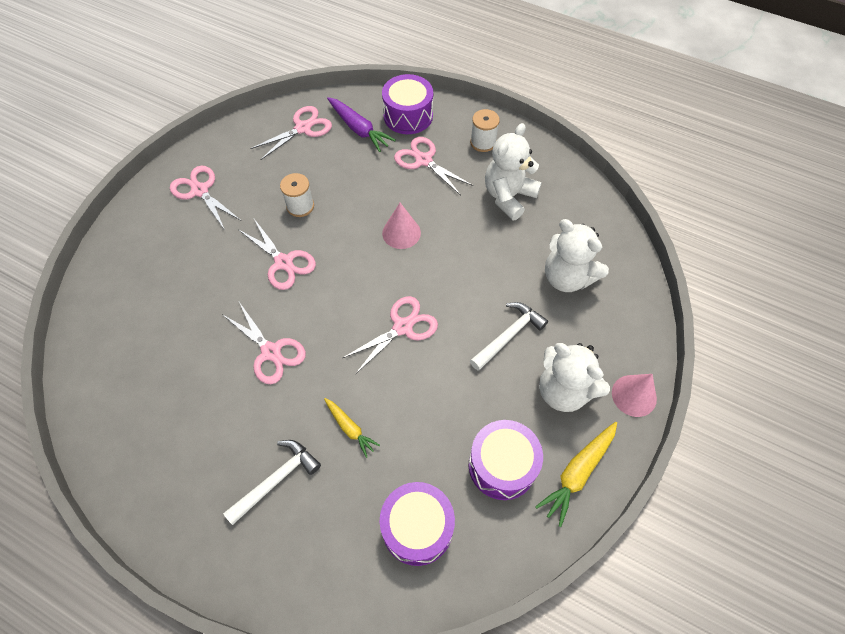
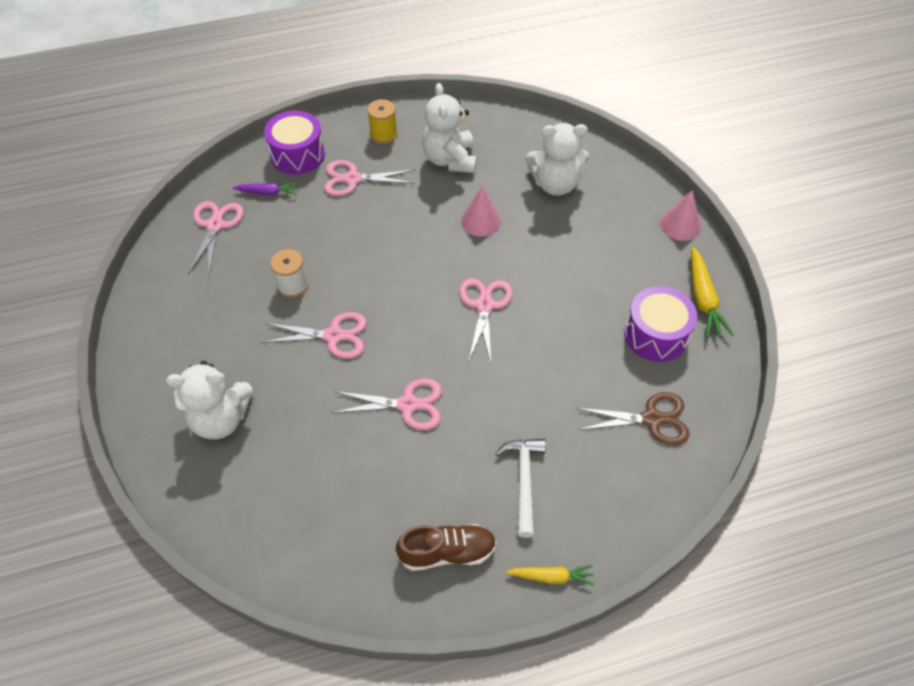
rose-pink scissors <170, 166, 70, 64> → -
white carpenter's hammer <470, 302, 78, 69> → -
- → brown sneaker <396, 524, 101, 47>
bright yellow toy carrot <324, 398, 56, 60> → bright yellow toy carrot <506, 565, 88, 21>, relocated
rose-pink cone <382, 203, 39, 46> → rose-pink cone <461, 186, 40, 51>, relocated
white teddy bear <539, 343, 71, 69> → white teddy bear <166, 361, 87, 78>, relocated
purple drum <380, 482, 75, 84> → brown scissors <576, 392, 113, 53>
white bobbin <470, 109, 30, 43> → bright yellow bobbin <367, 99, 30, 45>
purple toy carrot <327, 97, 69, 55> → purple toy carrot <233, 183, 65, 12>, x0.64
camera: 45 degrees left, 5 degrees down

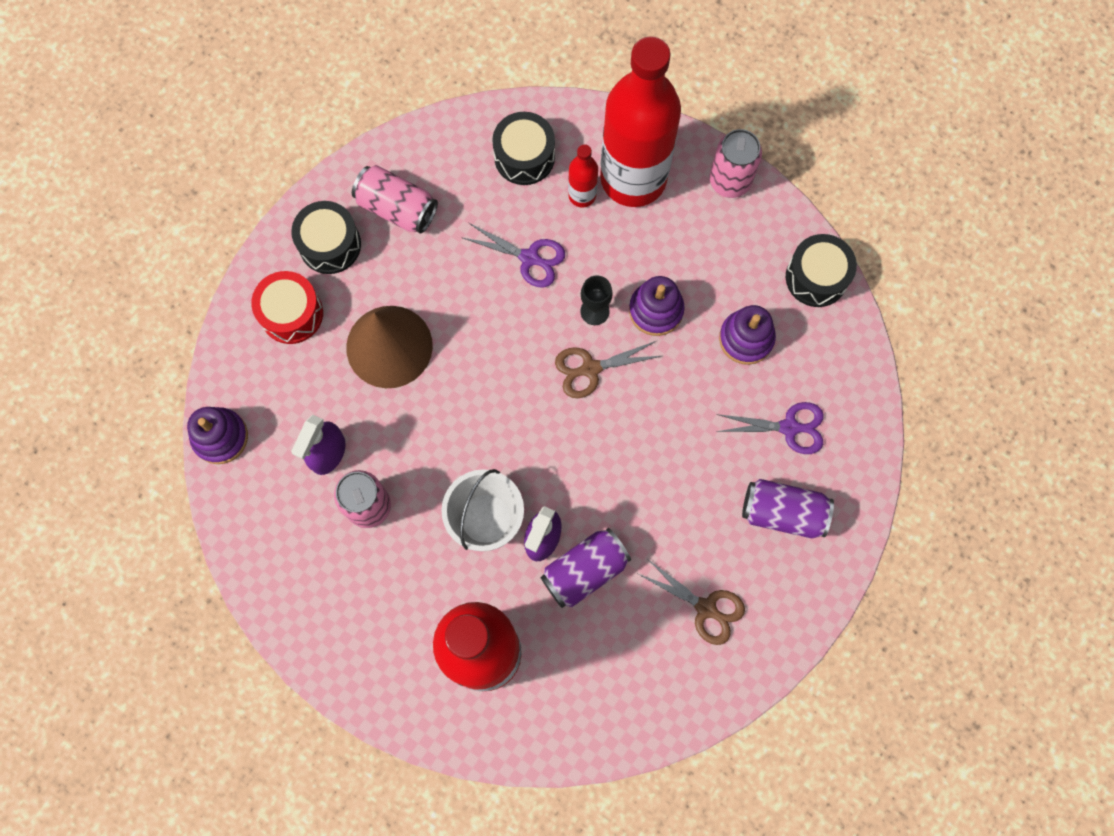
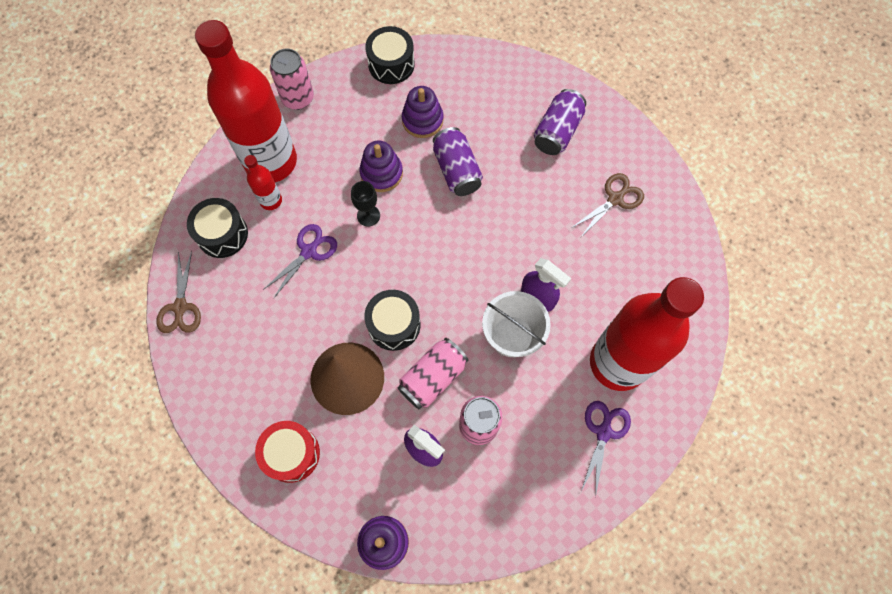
ebony drum <291, 201, 70, 73> → ebony drum <364, 290, 56, 61>, relocated
rose-pink can <352, 165, 86, 69> → rose-pink can <398, 338, 71, 71>, relocated
purple can <541, 528, 90, 80> → purple can <433, 127, 50, 69>, relocated
brown scissors <555, 340, 106, 58> → brown scissors <157, 251, 44, 82>, relocated
purple scissors <716, 402, 108, 52> → purple scissors <581, 401, 50, 97>, relocated
camera: 75 degrees left, 5 degrees down

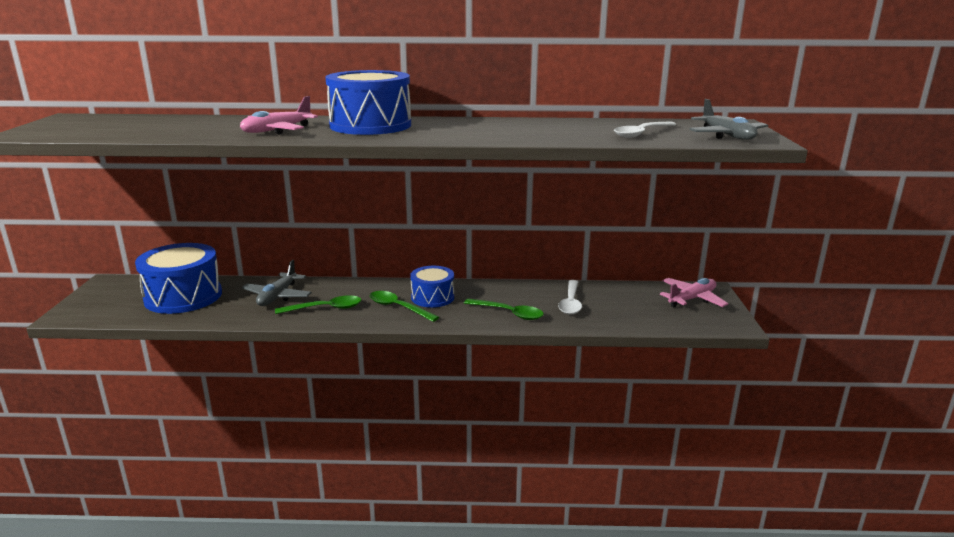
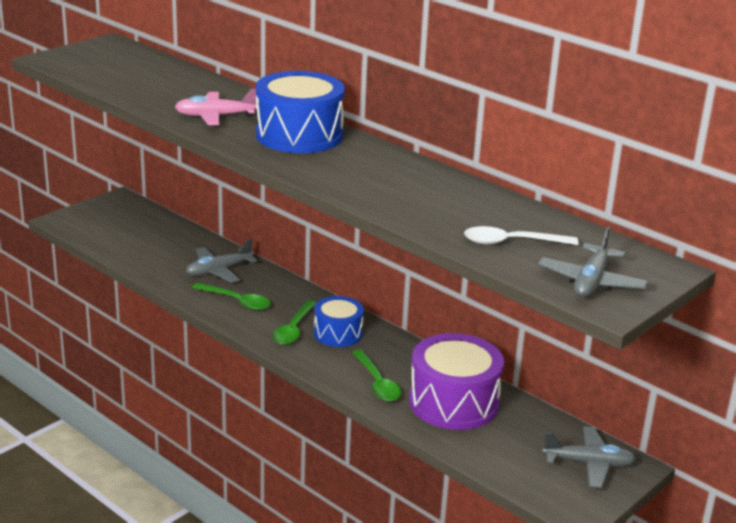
blue drum <135, 243, 87, 71> → -
white tablespoon <558, 280, 24, 35> → purple drum <409, 333, 95, 97>
rose-pink toy plane <660, 278, 68, 29> → ash-grey toy plane <542, 426, 94, 62>
emerald tablespoon <370, 291, 69, 31> → emerald tablespoon <273, 300, 43, 45>, 150 degrees counterclockwise
camera: 40 degrees right, 5 degrees up

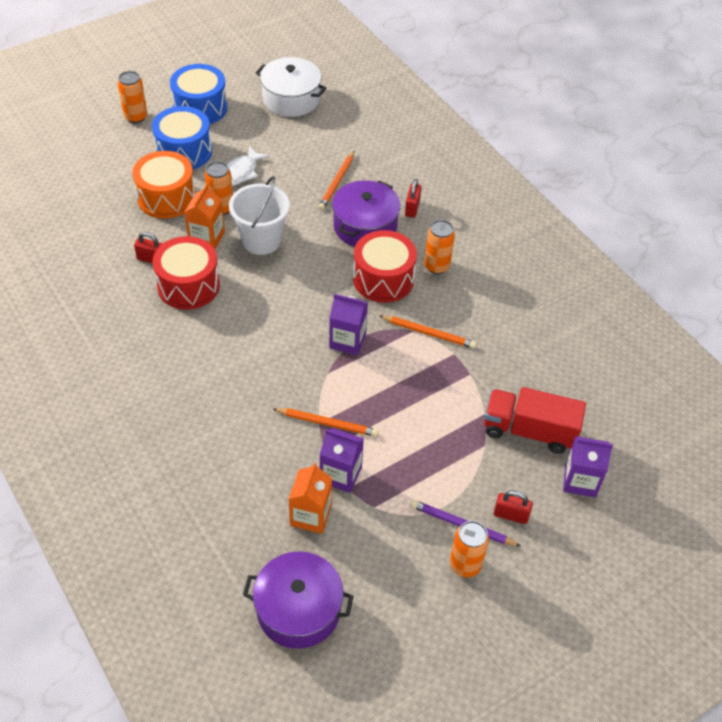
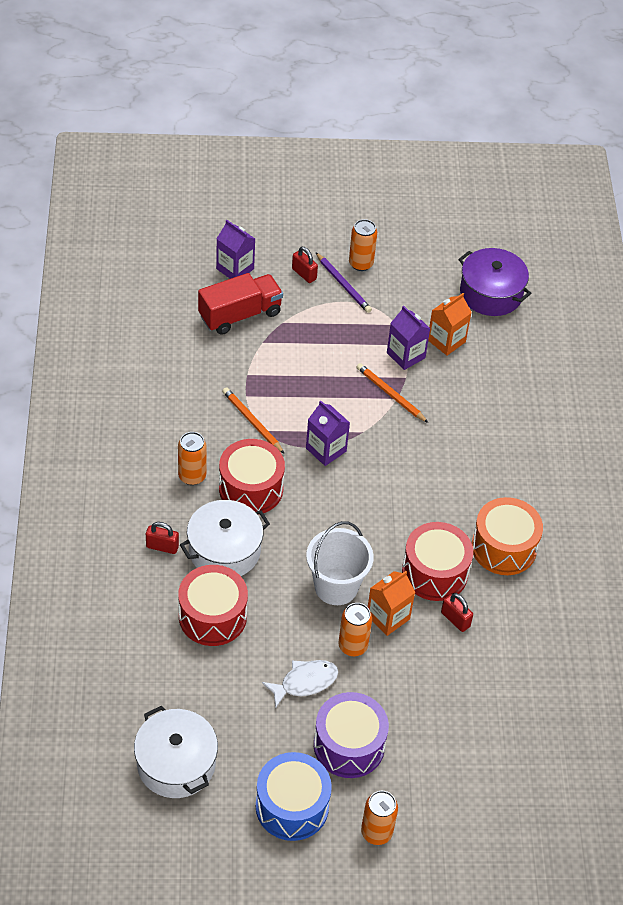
orange drum <132, 151, 64, 68> → orange drum <472, 497, 71, 78>, relocated
orange pencil <318, 151, 36, 59> → crimson drum <178, 565, 70, 81>
blue drum <152, 106, 60, 64> → purple drum <314, 692, 75, 86>
purple pot <332, 180, 68, 67> → white pot <180, 500, 90, 76>
crimson padlock <405, 179, 16, 39> → crimson padlock <146, 522, 33, 32>, 60 degrees clockwise
crimson truck <484, 387, 102, 67> → crimson truck <198, 273, 85, 62>, 75 degrees counterclockwise
camera: 150 degrees left, 0 degrees up

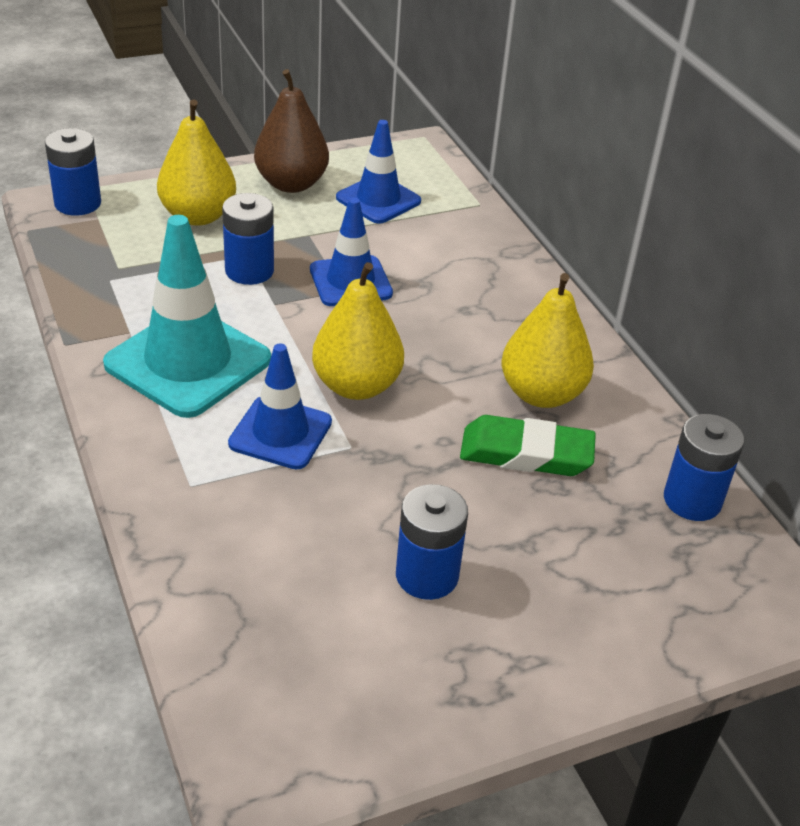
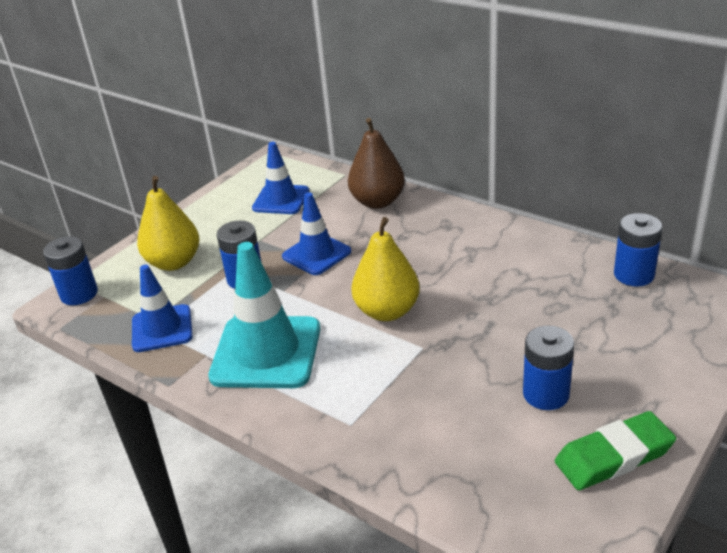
bright yellow pear <502, 273, 92, 135> → -
blue safety cone <228, 344, 104, 126> → blue safety cone <132, 265, 61, 87>, relocated
brown pear <254, 69, 75, 124> → brown pear <348, 118, 57, 91>, relocated
emerald eraser <460, 415, 136, 61> → emerald eraser <555, 411, 121, 79>, relocated
camera: 25 degrees left, 5 degrees down

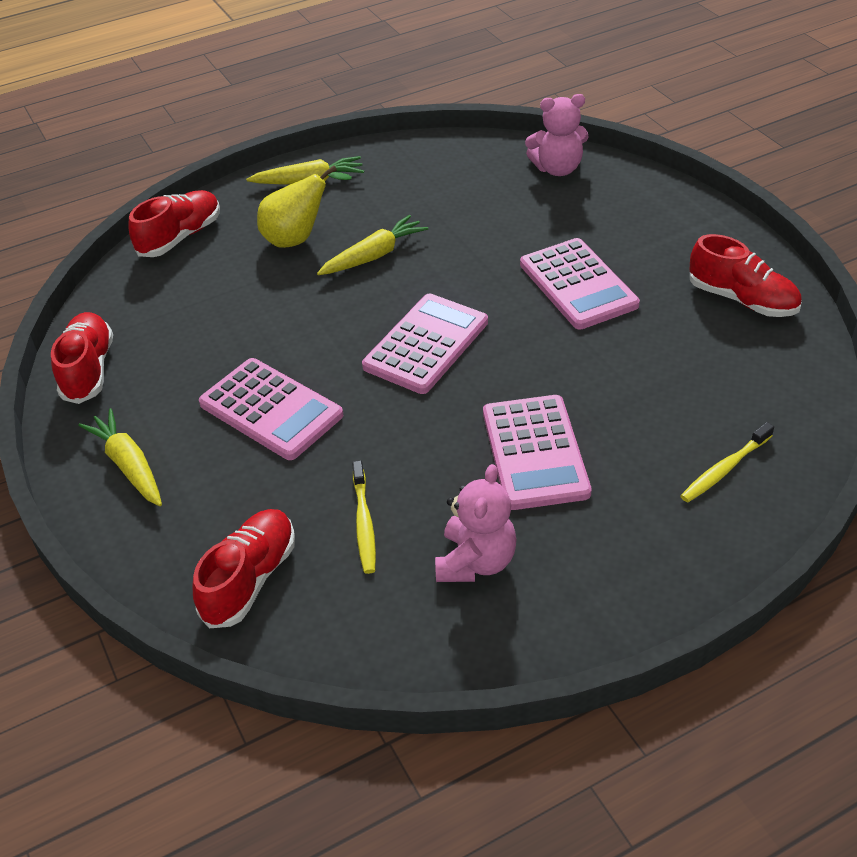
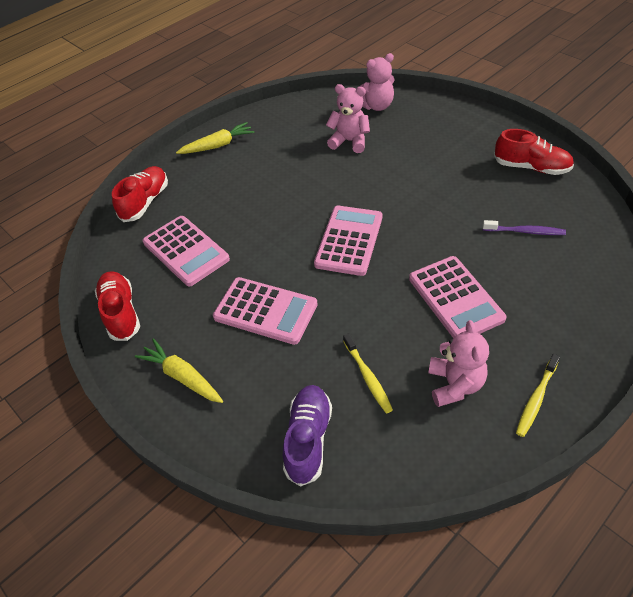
bright yellow pear <257, 165, 95, 83> → -
bright yellow toy carrot <317, 215, 112, 60> → -
- → rose-pink teddy bear <326, 84, 44, 69>
- → purple toothbrush <483, 220, 83, 15>
rose-pink calculator <520, 238, 120, 92> → rose-pink calculator <142, 216, 88, 70>, relocated
bright yellow toothbrush <680, 422, 94, 80> → bright yellow toothbrush <516, 354, 44, 83>, relocated
crimson sneaker <192, 509, 103, 119> → purple sneaker <283, 385, 49, 102>
camera: 15 degrees left, 5 degrees up

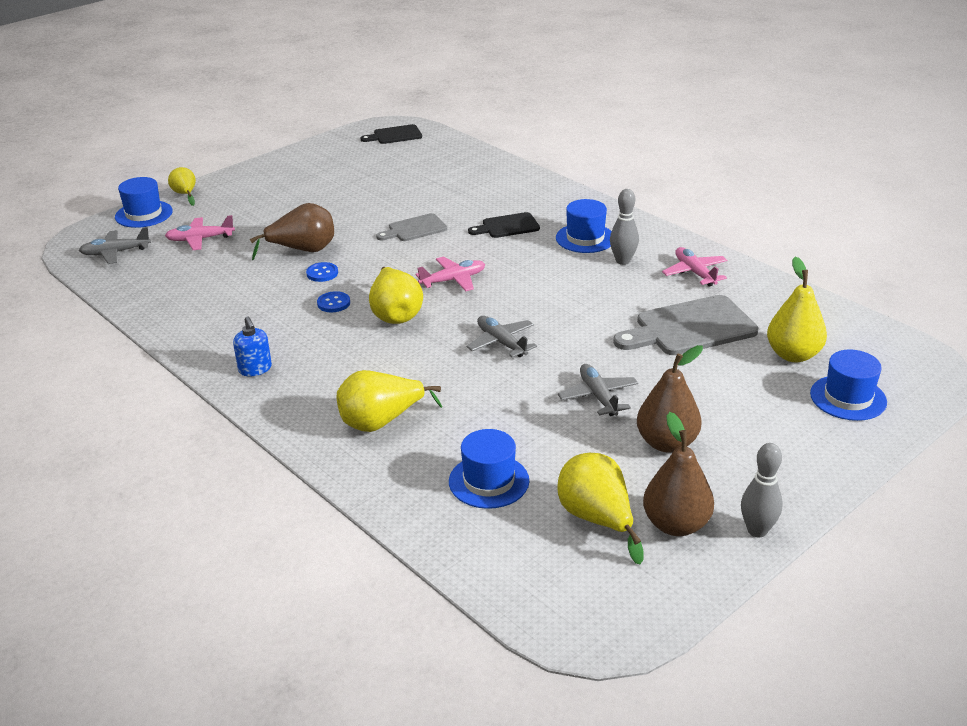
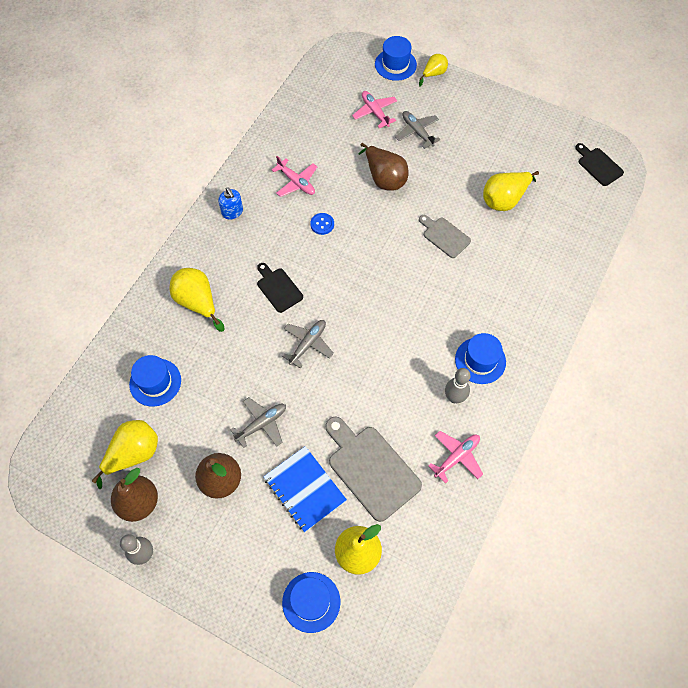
blue button <306, 262, 32, 20> → -
- → blue notebook <263, 446, 84, 86>
ash-grey toy plane <79, 227, 72, 37> → ash-grey toy plane <395, 111, 46, 38>, relocated
bright yellow pear <369, 267, 54, 57> → bright yellow pear <483, 171, 56, 40>, relocated
rose-pink toy plane <416, 257, 69, 34> → rose-pink toy plane <272, 156, 45, 41>, relocated
ebony bread board <468, 212, 72, 26> → ebony bread board <257, 263, 46, 50>, relocated
blue soap dispenser <233, 316, 39, 60> → blue soap dispenser <218, 187, 25, 33>, 75 degrees counterclockwise
camera: 70 degrees right, 30 degrees up

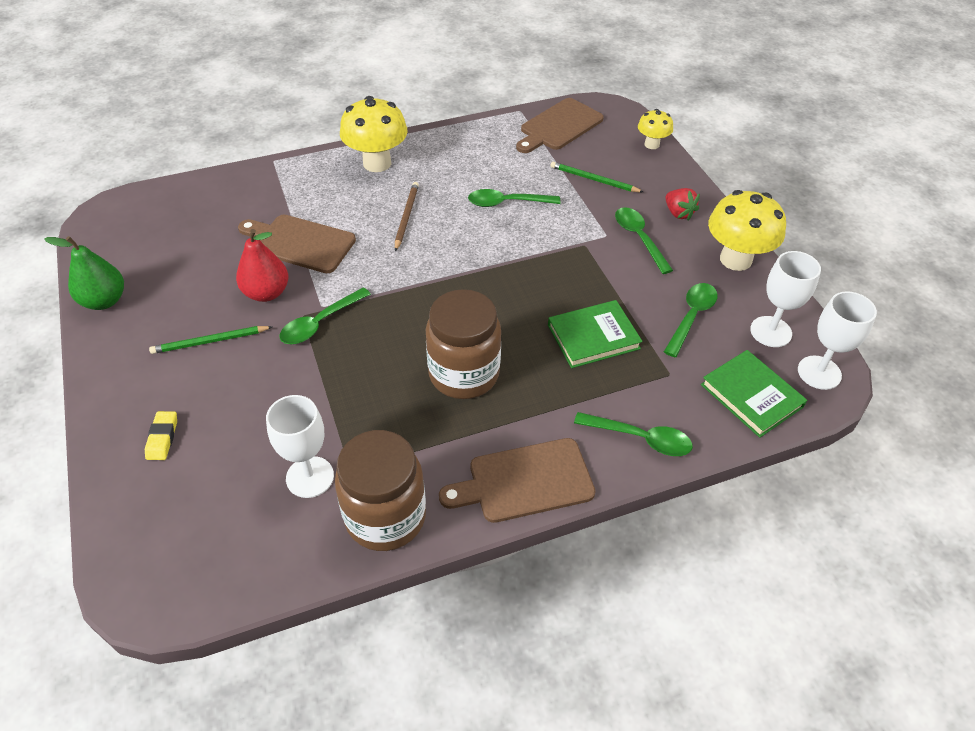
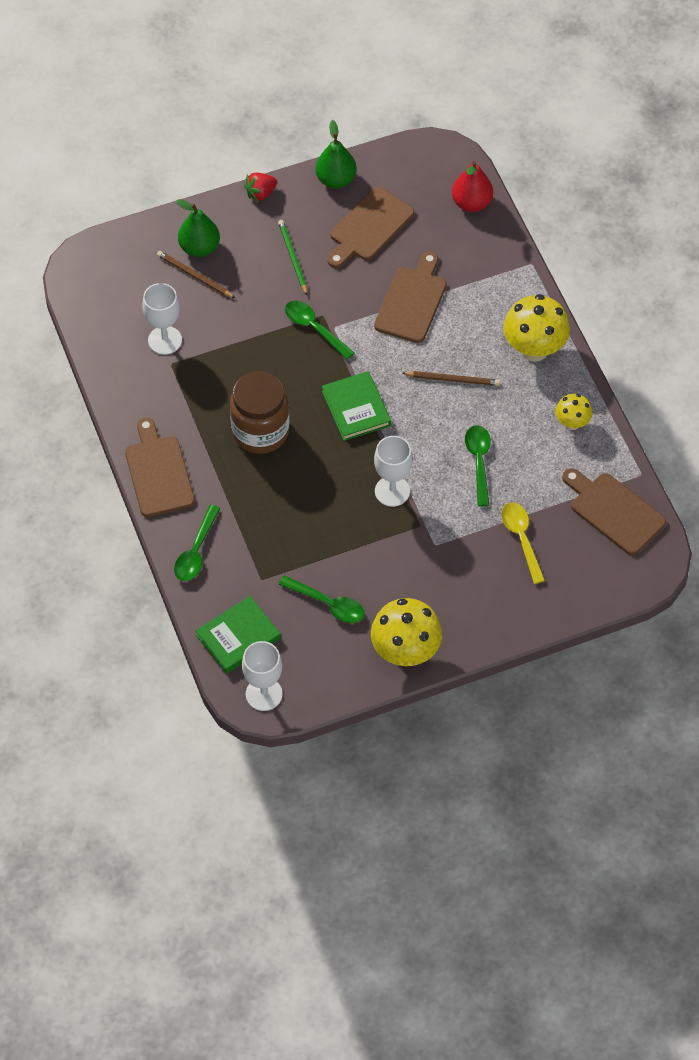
brown jam jar <335, 430, 91, 121> → -
emerald tablespoon <615, 207, 58, 67> → -
- → brown pencil <157, 251, 78, 47>
- → brown bread board <328, 187, 86, 81>
crimson pear <236, 229, 52, 73> → crimson pear <452, 161, 41, 51>, relocated
emerald hardcover <548, 300, 95, 68> → emerald hardcover <322, 371, 69, 70>, relocated
bright yellow toadstool <638, 109, 35, 40> → bright yellow toadstool <555, 394, 37, 36>, relocated
crimson strawberry <665, 188, 35, 32> → crimson strawberry <244, 173, 33, 29>, relocated
white wine glass <750, 251, 71, 96> → white wine glass <374, 436, 39, 71>, relocated
bright yellow eraser <145, 411, 32, 49> → emerald pear <176, 199, 44, 58>
emerald pencil <550, 162, 93, 30> → bright yellow tablespoon <501, 502, 44, 82>
camera: 90 degrees right, 10 degrees up

